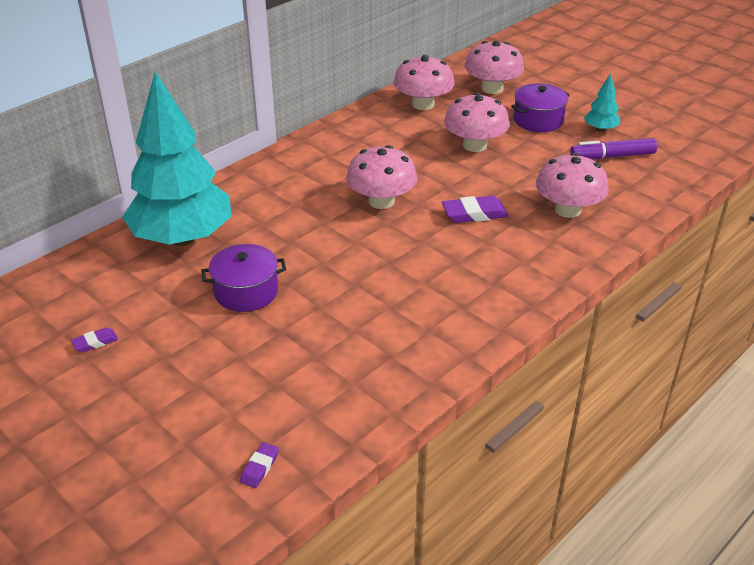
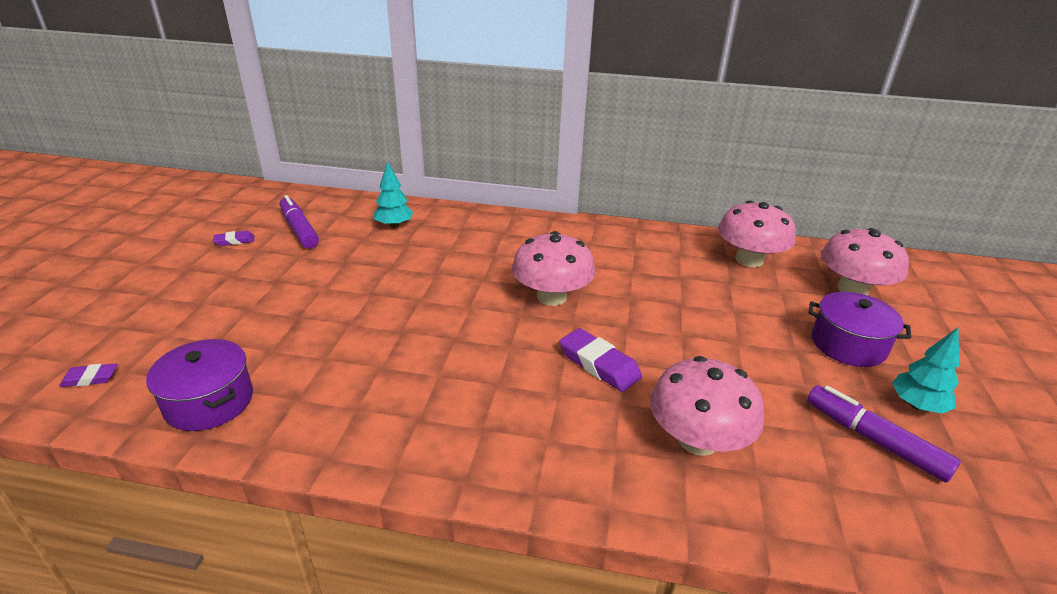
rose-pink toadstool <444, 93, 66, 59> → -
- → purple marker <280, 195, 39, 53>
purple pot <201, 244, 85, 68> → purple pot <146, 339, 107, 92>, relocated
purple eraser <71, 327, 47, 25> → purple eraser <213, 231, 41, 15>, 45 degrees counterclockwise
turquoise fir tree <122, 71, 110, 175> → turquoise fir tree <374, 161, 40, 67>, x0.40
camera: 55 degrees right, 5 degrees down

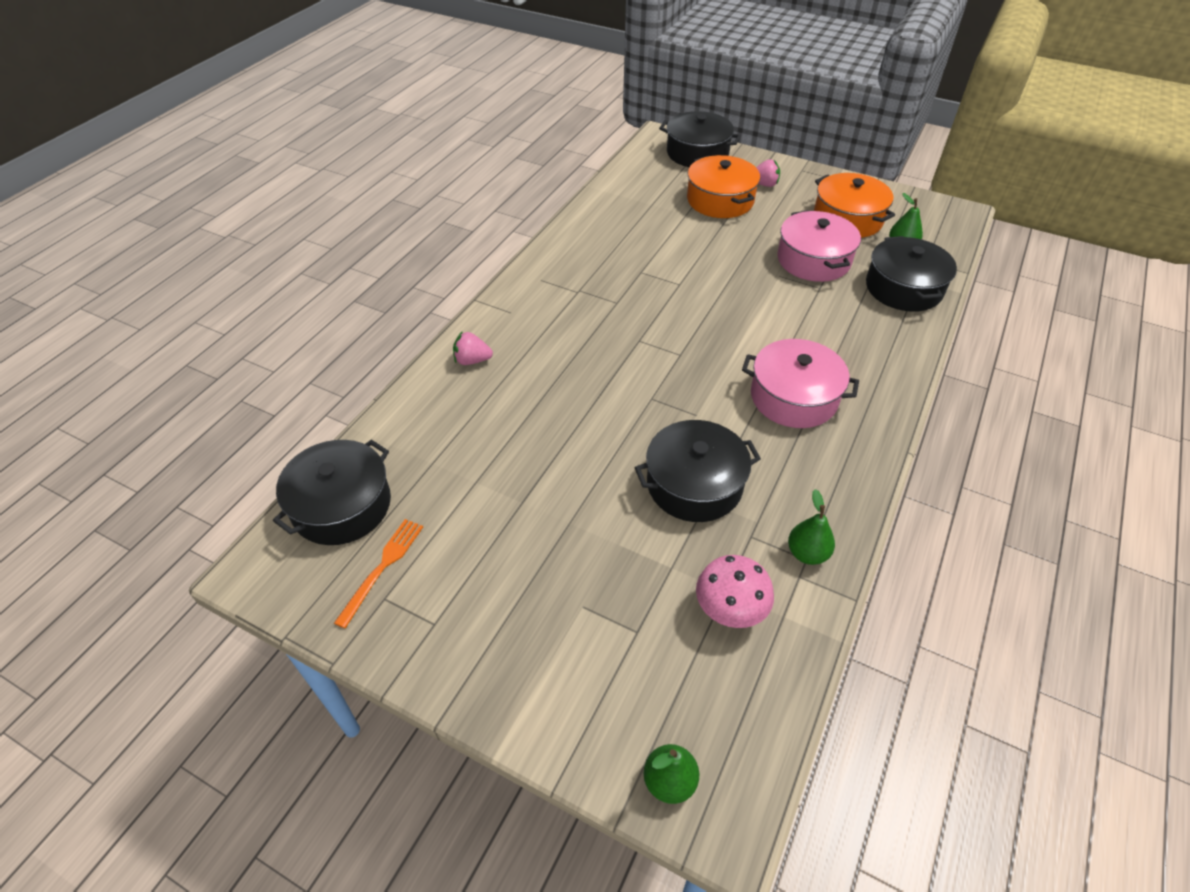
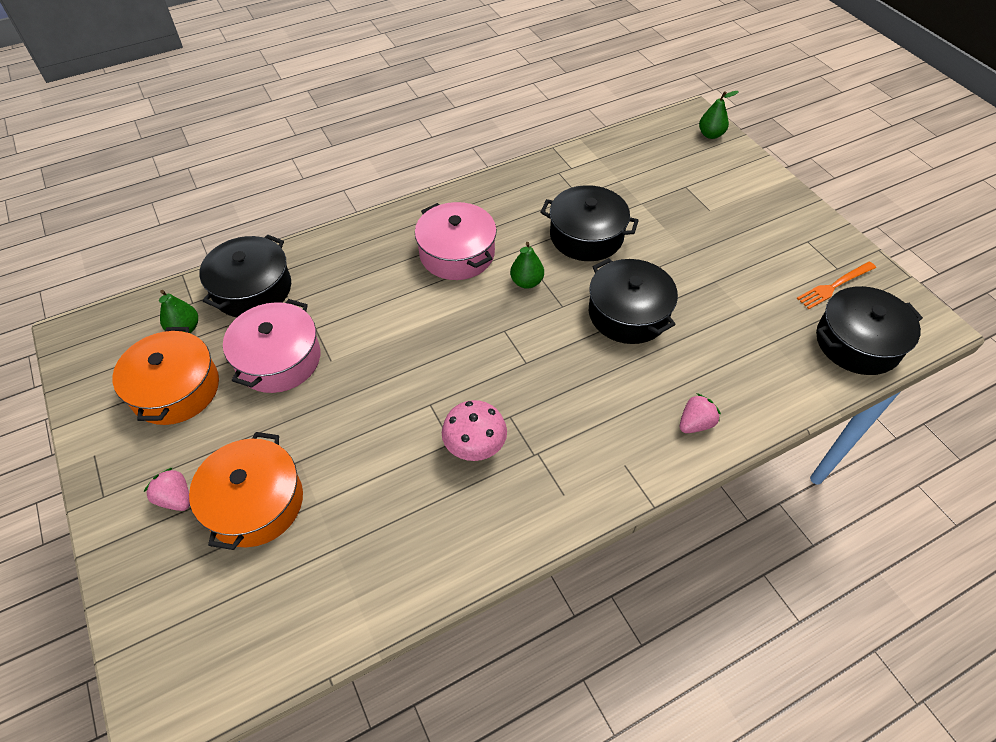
ebony pot <659, 111, 82, 56> → ebony pot <589, 258, 89, 86>, relocated
rose-pink toadstool <696, 555, 78, 73> → rose-pink toadstool <442, 400, 65, 61>, relocated
emerald pear <788, 489, 47, 76> → emerald pear <510, 242, 34, 47>, relocated
rose-pink strawberry <453, 331, 40, 34> → rose-pink strawberry <680, 393, 41, 40>, 75 degrees counterclockwise
camera: 145 degrees left, 5 degrees up

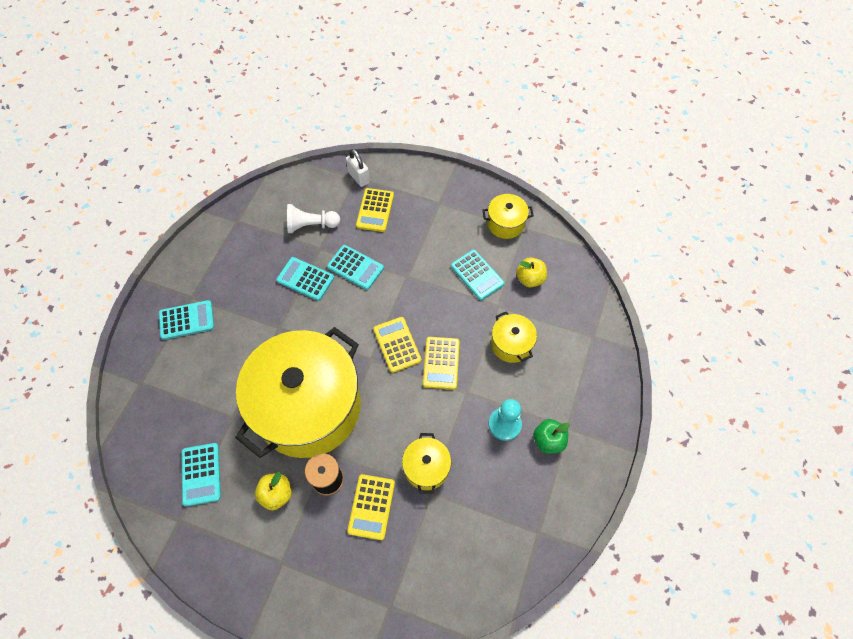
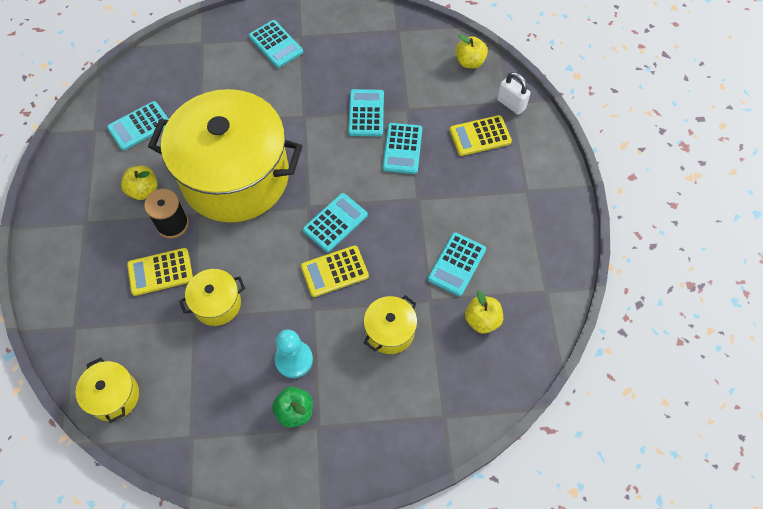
white game pawn <287, 204, 53, 29> → -
- → bright yellow toy apple <456, 34, 32, 34>
bright yellow pot <483, 194, 51, 45> → bright yellow pot <76, 357, 63, 66>, relocated
bright yellow calculator <373, 317, 49, 56> → turquoise calculator <303, 193, 65, 59>
white padlock <346, 149, 24, 38> → white padlock <497, 72, 34, 43>, 75 degrees counterclockwise
camera: 65 degrees right, 0 degrees up

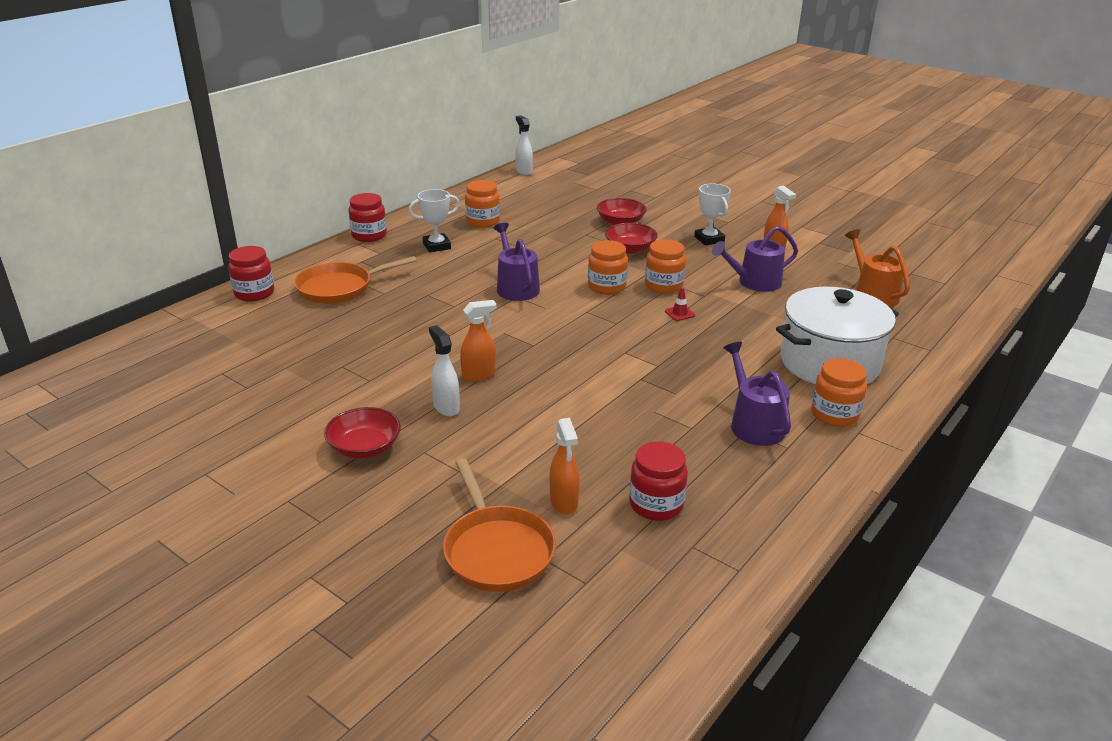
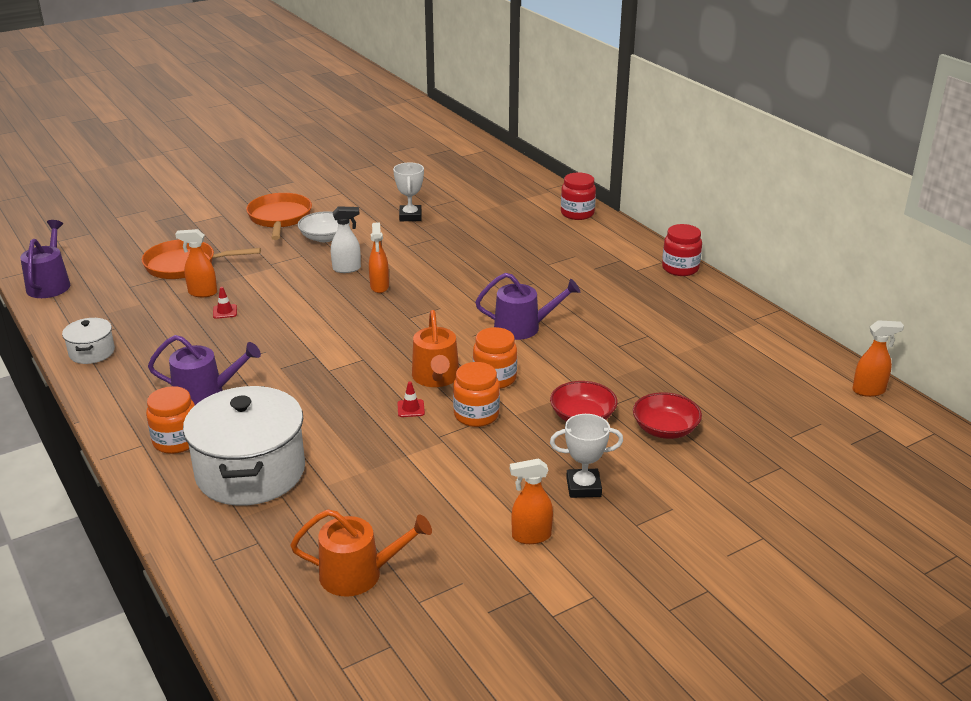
orange jam jar <465, 180, 35, 47> → -
crimson jam jar <629, 441, 59, 80> → -
- → white pot <62, 318, 53, 46>
- → crimson safety cone <213, 287, 24, 32>
- → orange sprinkling can <412, 310, 47, 77>
orange pan <294, 256, 123, 48> → orange pan <246, 193, 66, 47>, relocated
white award cup <409, 189, 51, 64> → white award cup <393, 162, 31, 59>, relocated
purple sprinkling can <712, 226, 86, 66> → purple sprinkling can <20, 220, 50, 78>, relocated
crimson deep dish <324, 407, 77, 52> → white deep dish <298, 211, 52, 31>
white sprayer <516, 115, 17, 60> → orange sprayer <852, 320, 52, 77>
camera: 110 degrees right, 0 degrees up

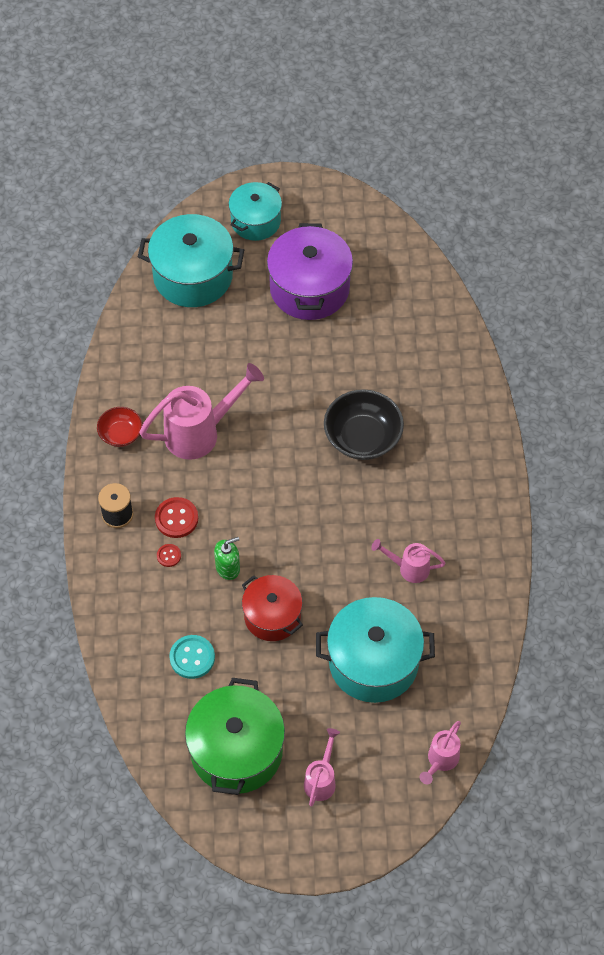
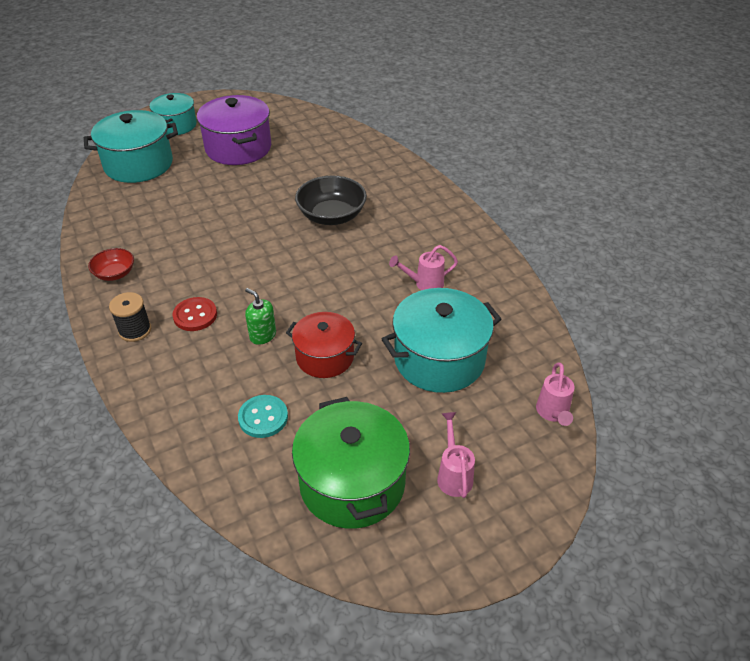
rose-pink sprinkling can <139, 363, 125, 97> → -
crimson button <157, 544, 24, 23> → -
emerald soap dispenser <214, 537, 26, 43> → emerald soap dispenser <245, 288, 31, 57>, 90 degrees counterclockwise
camera: 25 degrees left, 15 degrees down

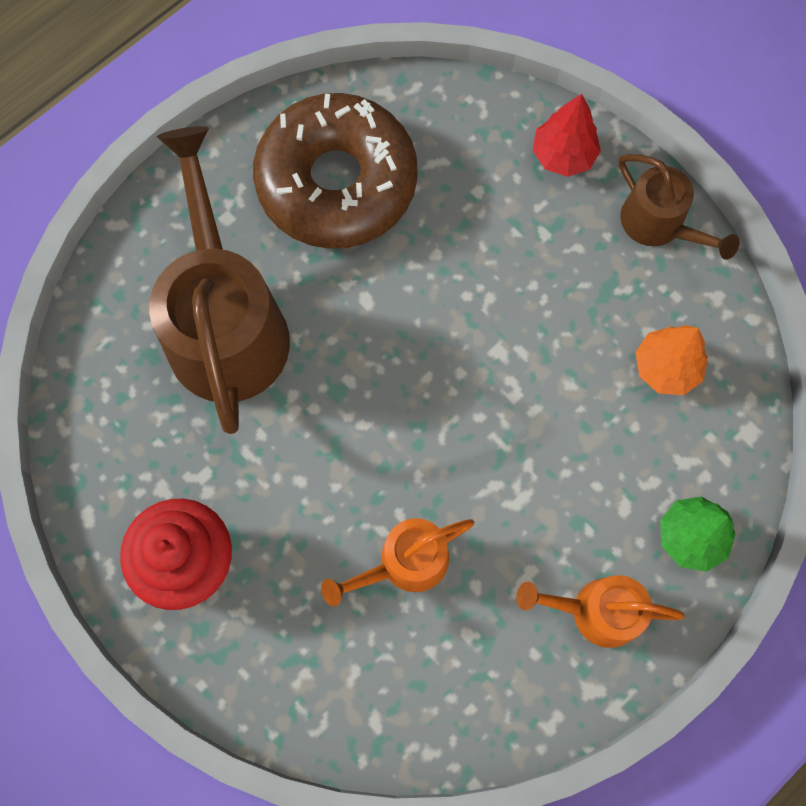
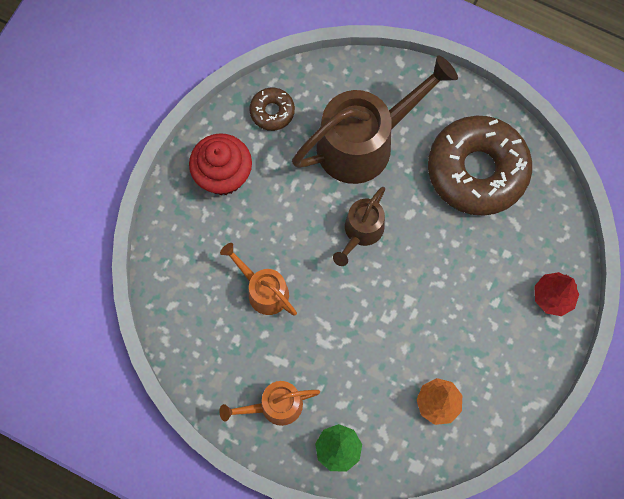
- → brown glazed donut <249, 88, 46, 43>
brown sprinkling can <618, 154, 121, 106> → brown sprinkling can <333, 187, 52, 79>, relocated
orange sprinkling can <516, 575, 169, 73> → orange sprinkling can <219, 381, 101, 45>, 90 degrees counterclockwise
camera: 70 degrees right, 0 degrees up

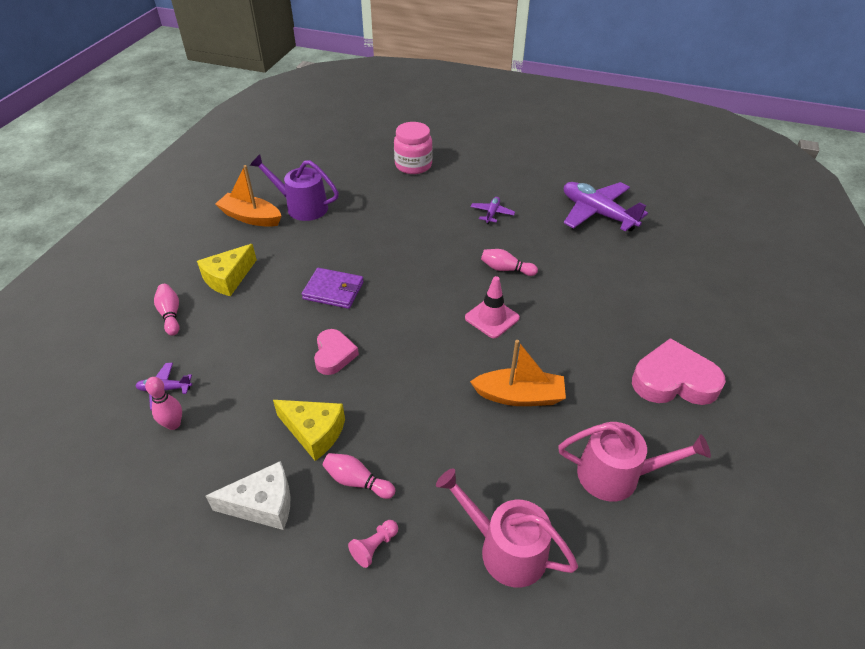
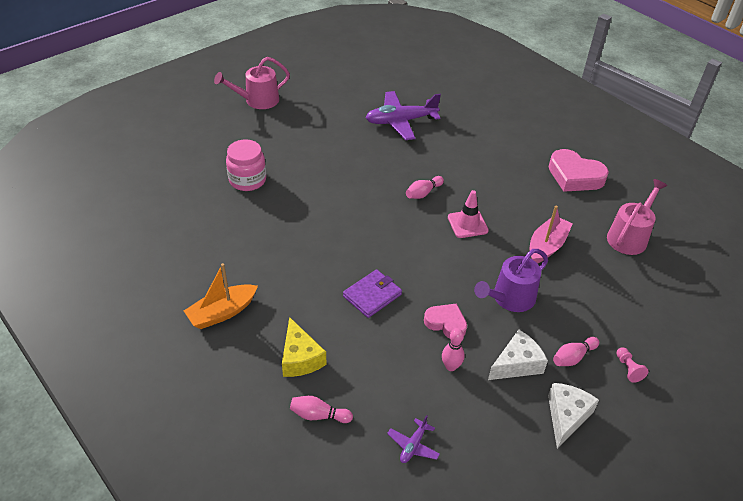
purple toy plane <471, 197, 44, 27> → -
rose-pink bowling pin <145, 377, 37, 53> → rose-pink bowling pin <442, 328, 23, 43>, relocated
purple sprinkling can <250, 154, 89, 67> → purple sprinkling can <474, 249, 74, 63>, relocated
rose-pink sprinkling can <436, 468, 142, 119> → rose-pink sprinkling can <214, 57, 76, 52>, relocated
bright yellow cheese wedge <273, 400, 72, 61> → white cheese wedge <488, 330, 60, 50>
orange sailboat <470, 340, 96, 66> → rose-pink sailboat <530, 206, 43, 57>
rose-pink heart shape <632, 338, 94, 67> → rose-pink heart shape <548, 149, 61, 43>, 90 degrees counterclockwise
camera: 60 degrees left, 0 degrees up

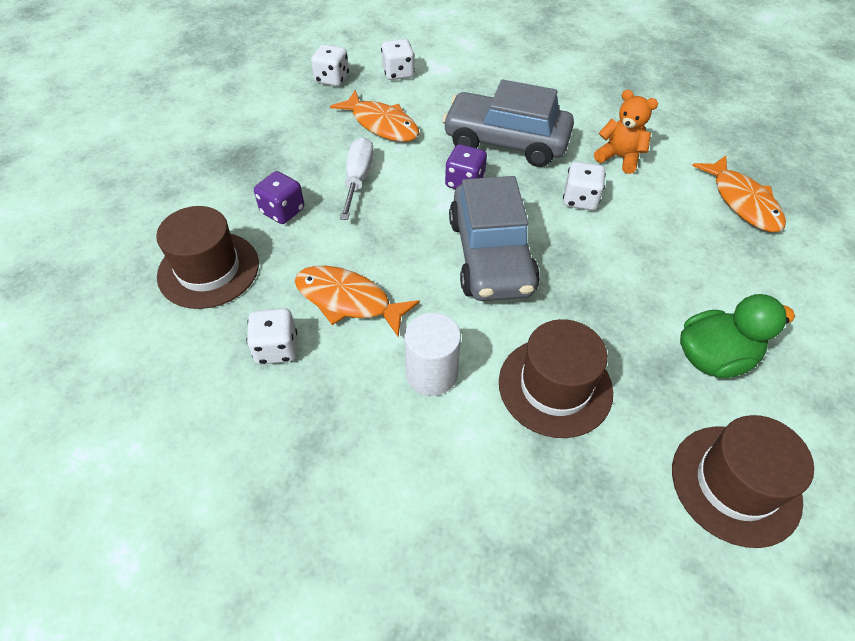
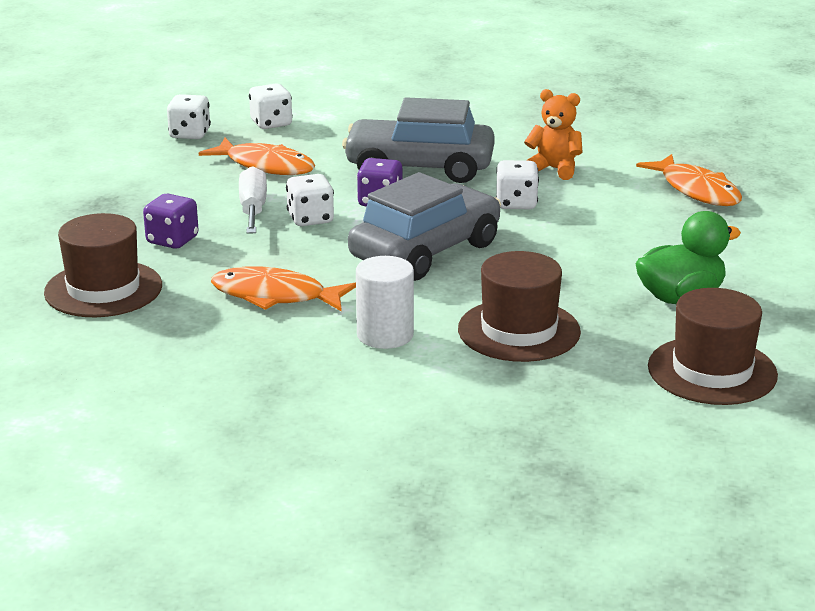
white dice <246, 308, 51, 56> → white dice <286, 174, 48, 52>, relocated
ash-grey car <449, 176, 91, 125> → ash-grey car <348, 172, 153, 109>, 120 degrees counterclockwise
camera: 10 degrees left, 25 degrees down

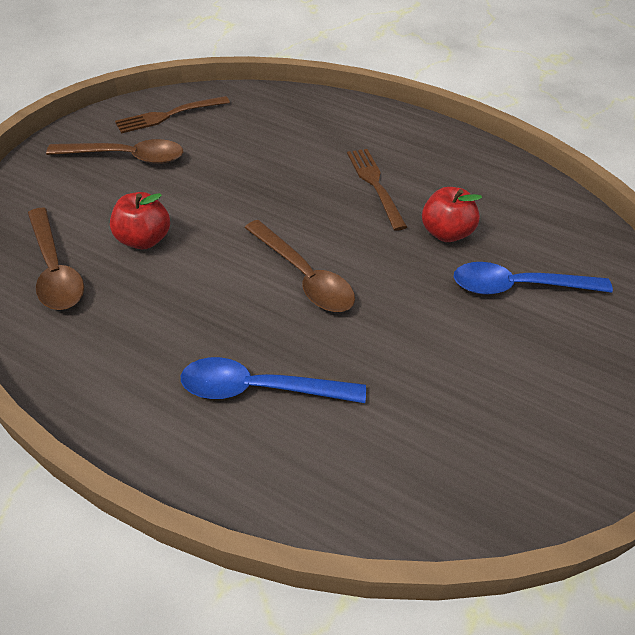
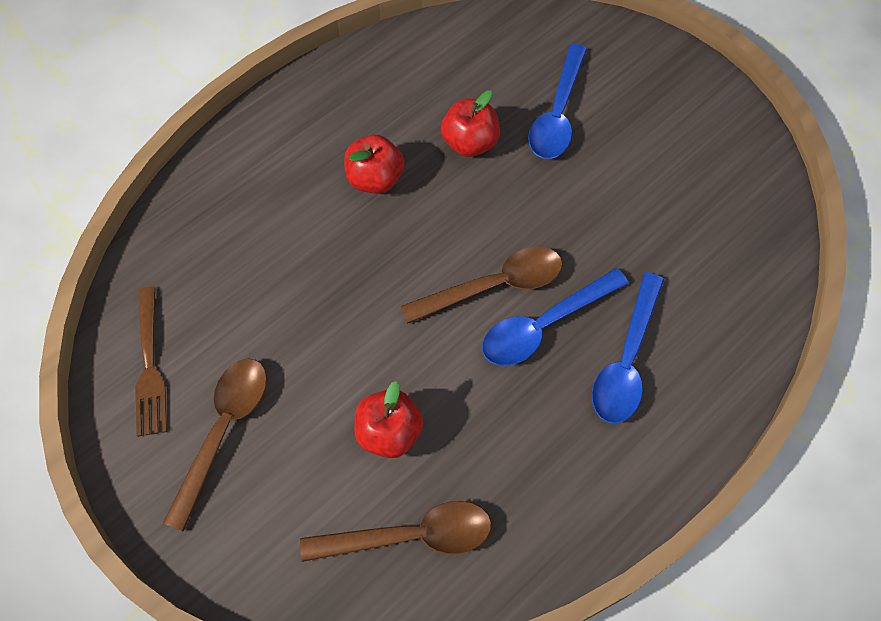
- → blue tablespoon <482, 268, 146, 98>
brown table fork <347, 149, 60, 82> → crimson toy apple <344, 135, 60, 59>
camera: 70 degrees left, 15 degrees up

